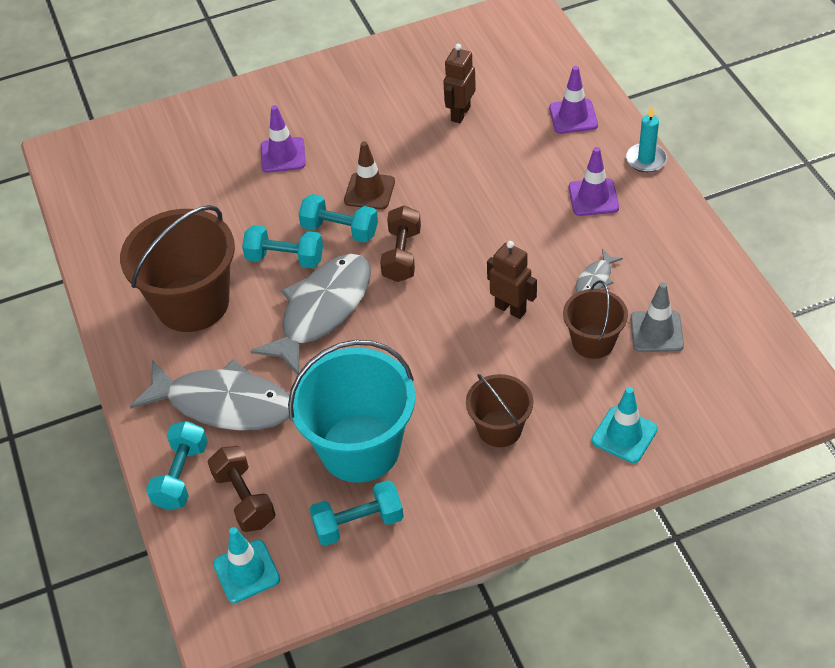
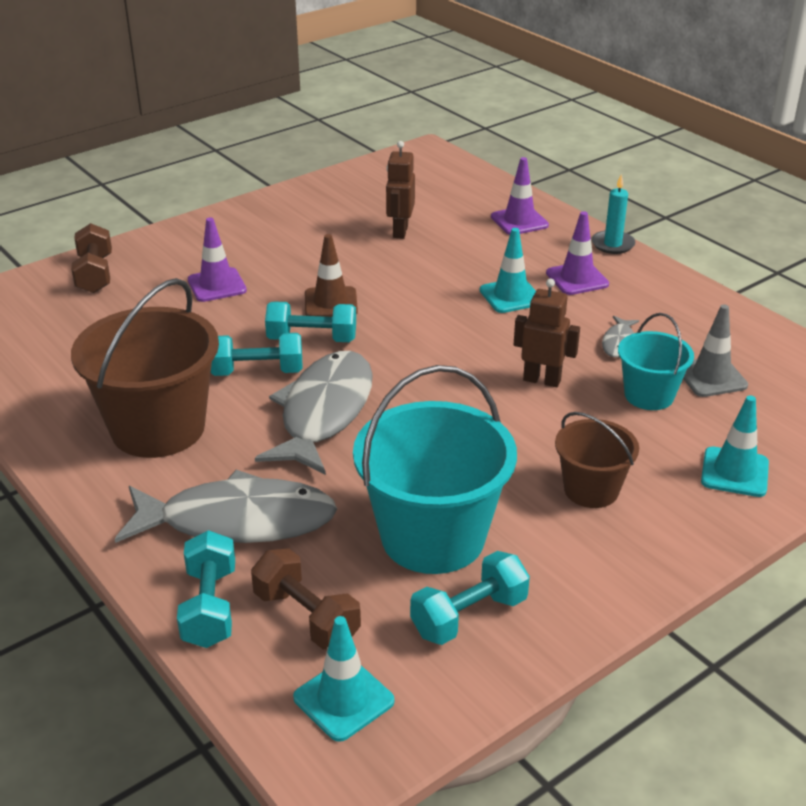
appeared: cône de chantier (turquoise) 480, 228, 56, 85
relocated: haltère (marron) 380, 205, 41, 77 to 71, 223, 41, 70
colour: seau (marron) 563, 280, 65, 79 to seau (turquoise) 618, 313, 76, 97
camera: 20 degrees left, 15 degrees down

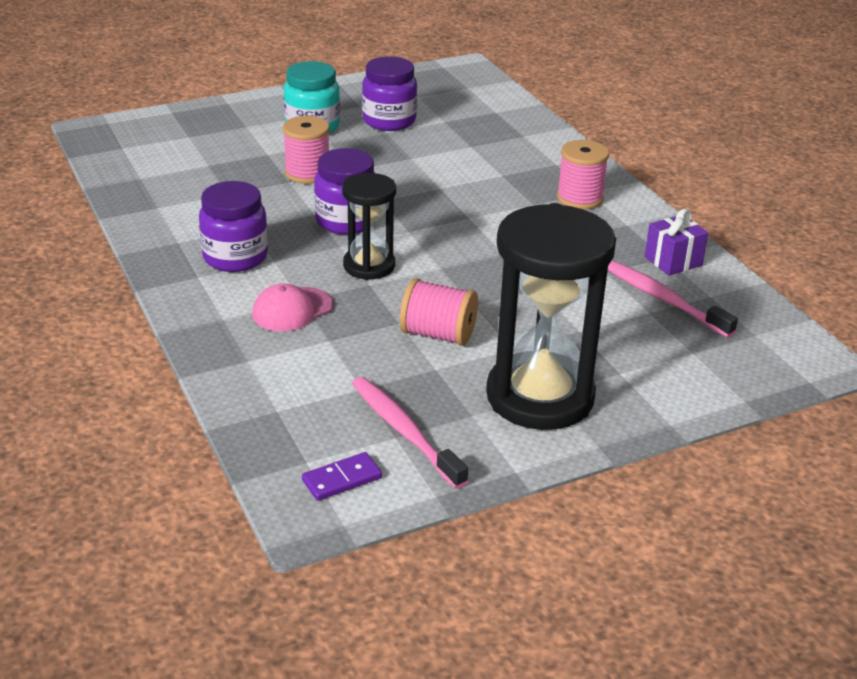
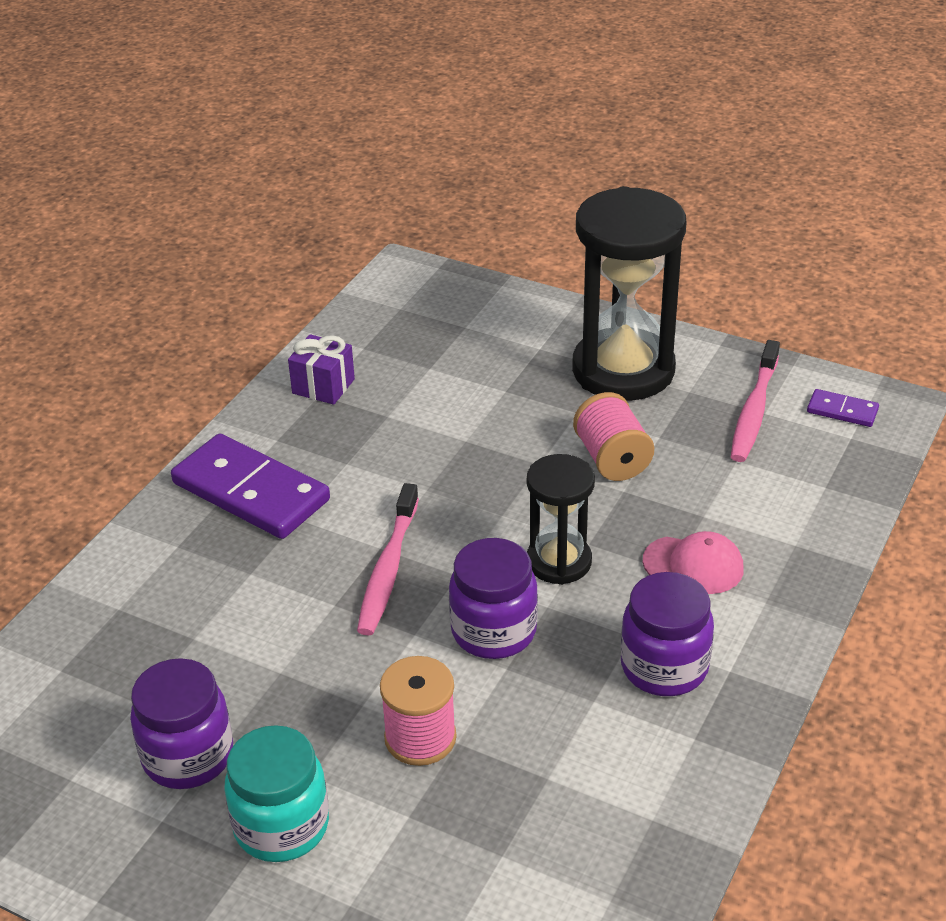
relocated: brosse à dents (rose) 608, 261, 130, 77 to 357, 483, 62, 152
exchanged: bobine (rose) 557, 140, 52, 69 to domino (violet) 171, 433, 159, 106
camera: 125 degrees left, 5 degrees up

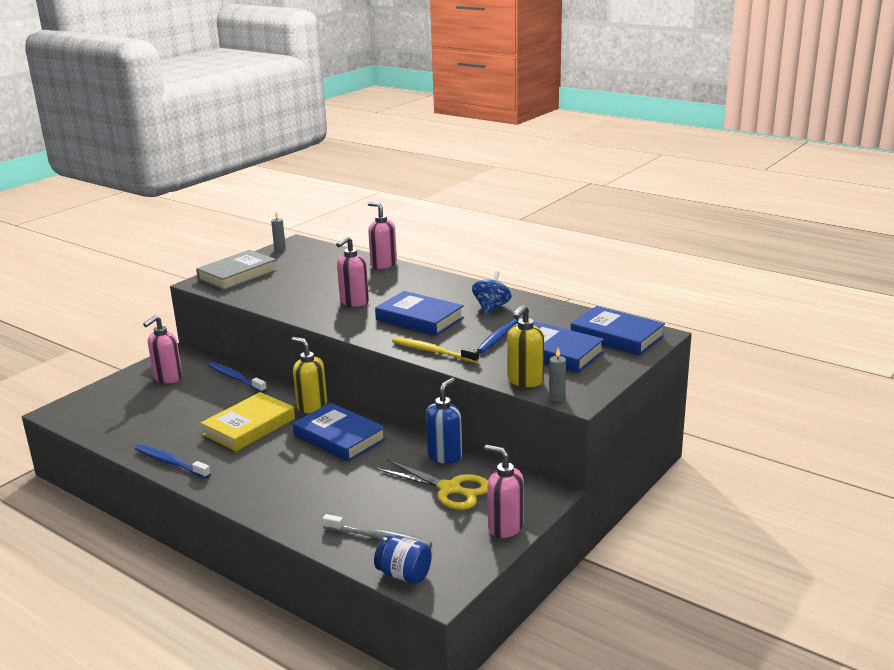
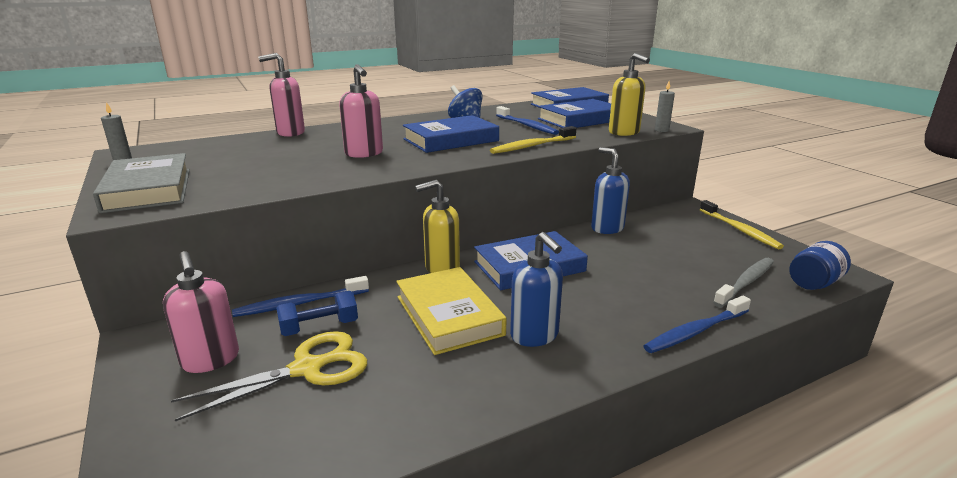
appeared: haltère (bleu) 276, 291, 82, 45; distributeur de savon (bleu) 510, 232, 53, 115
relocated: brosse à dents (bleu) 135, 444, 76, 35 to 644, 296, 107, 57; ciseaux (jaune) 377, 460, 111, 50 to 171, 331, 196, 91
exchanged: distributeur de savon (rose) 484, 445, 40, 93 to brosse à dents (jaune) 700, 200, 84, 49
camera: 65 degrees left, 0 degrees up

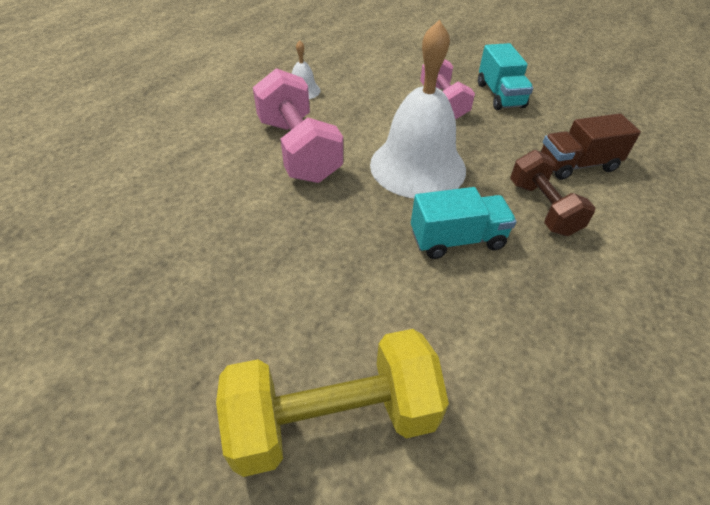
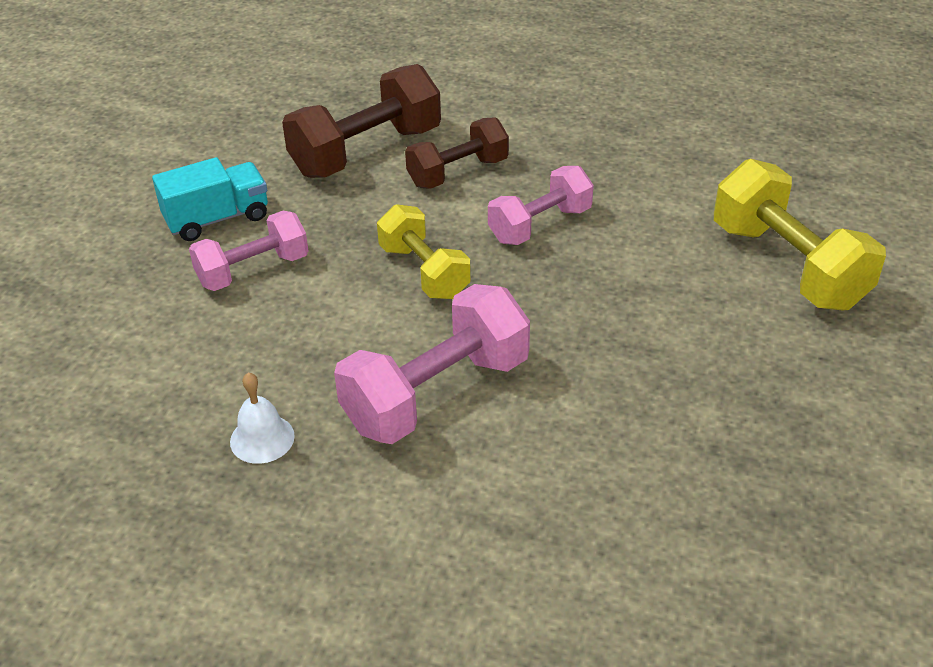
exchanged: cloche (blanc) 370, 20, 96, 178 to haltère (jaune) 377, 204, 94, 95; camion (turquoise) 411, 187, 106, 72 to haltère (rose) 488, 166, 106, 79; camion (marron) 540, 113, 101, 67 to haltère (marron) 282, 64, 159, 114
camera: 105 degrees left, 5 degrees down

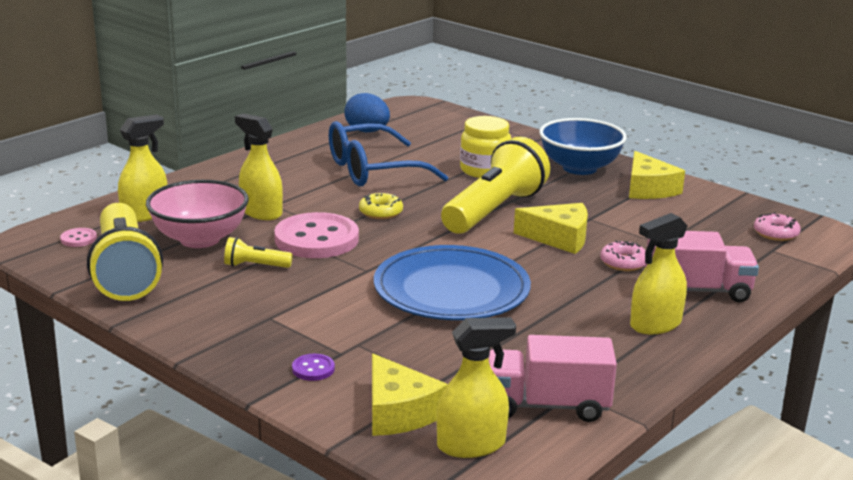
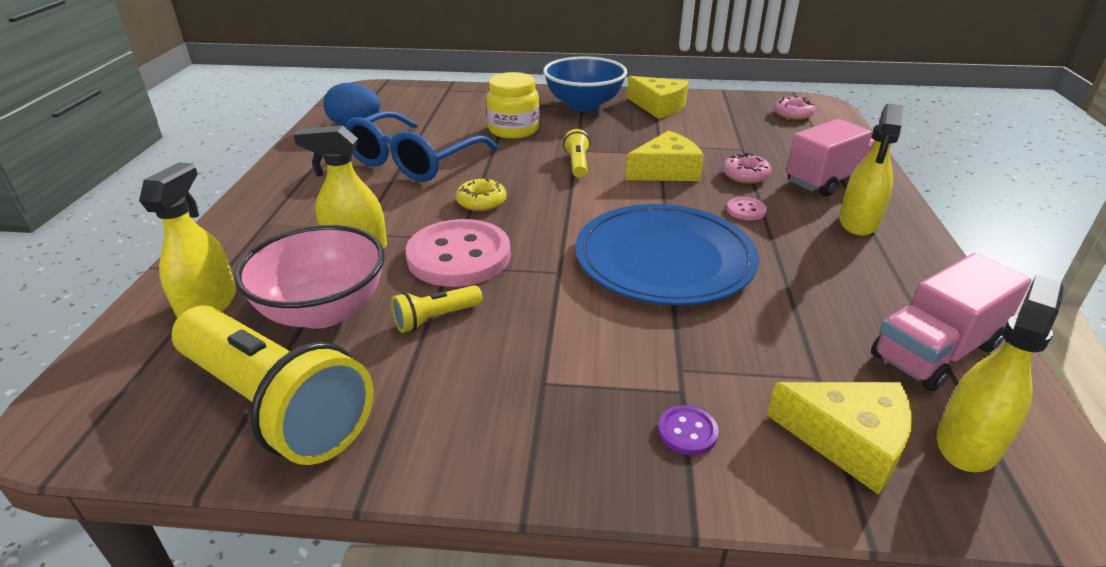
relocated: bouton (rose) 60, 228, 37, 19 to 727, 197, 40, 23
size: lampe de poche (jaune) 441, 137, 109, 97 = 563, 129, 28, 49 x0.43
camera: 35 degrees left, 10 degrees up

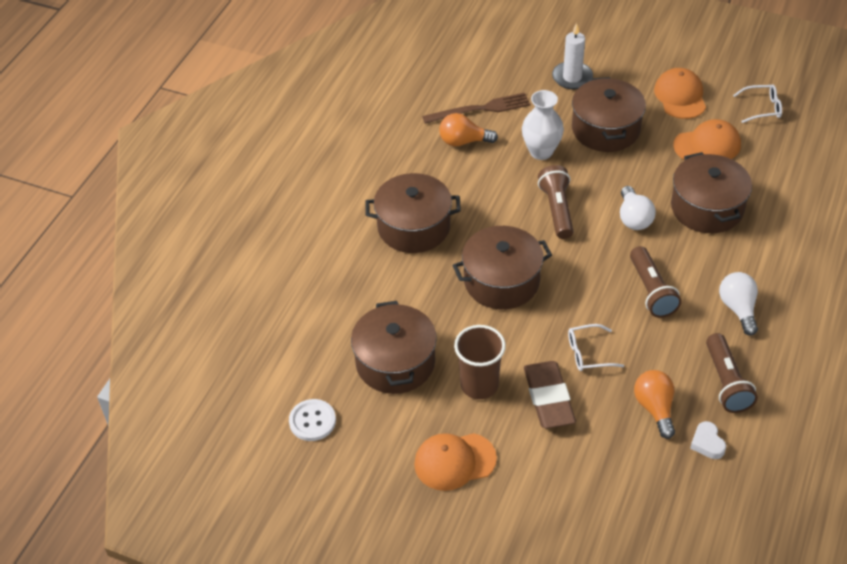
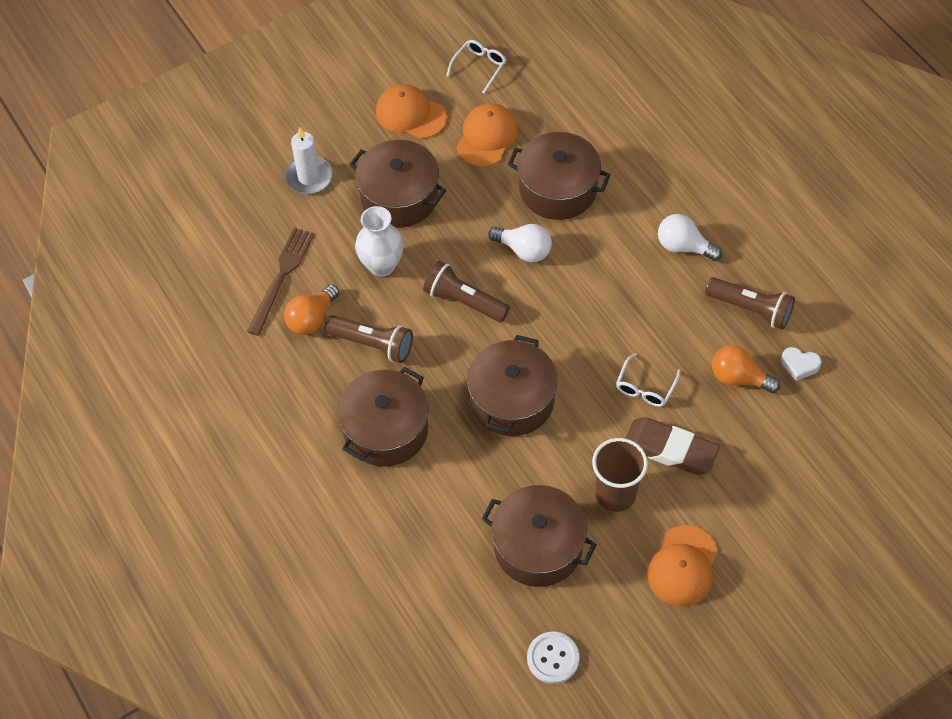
relocated: lampe de poche (marron) 630, 246, 52, 72 to 324, 315, 89, 48
camera: 55 degrees left, 10 degrees up

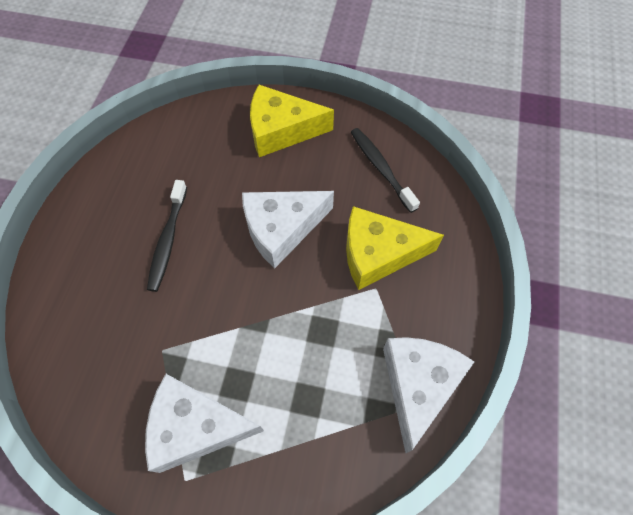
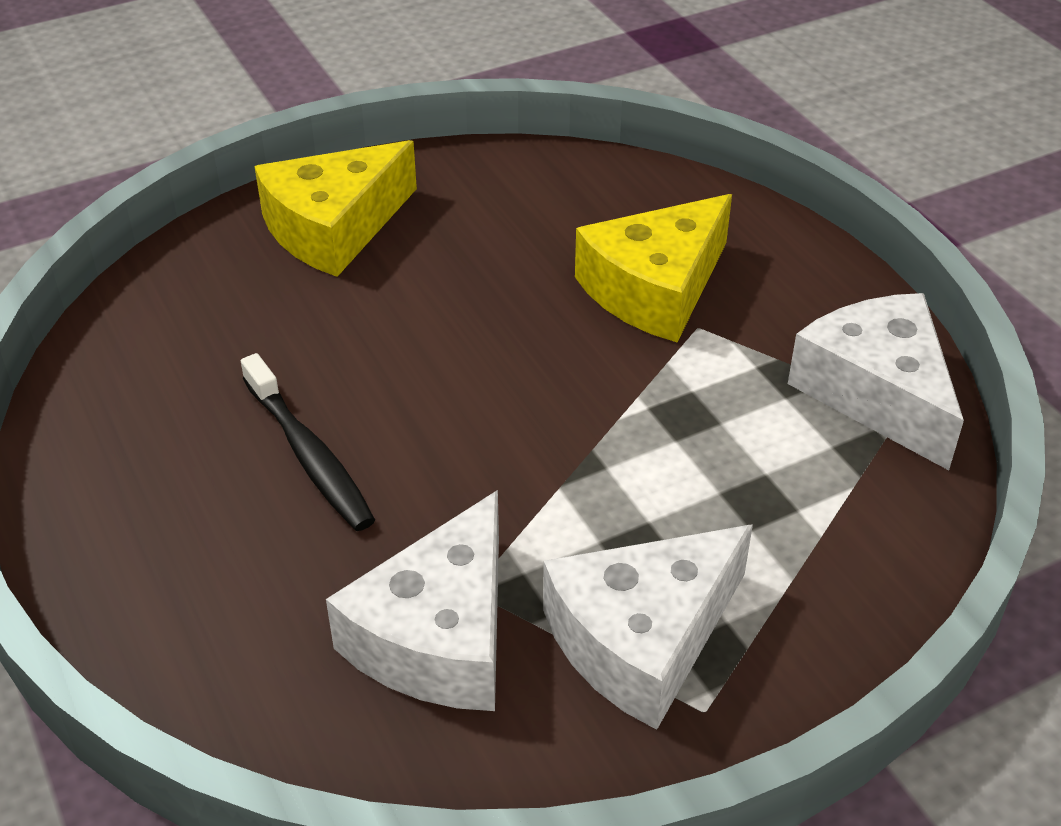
missing: brosse à dents (noir) 351, 128, 69, 85
relocated: fromage (blanc) 242, 191, 92, 77 to 326, 490, 173, 221
camera: 40 degrees left, 20 degrees down

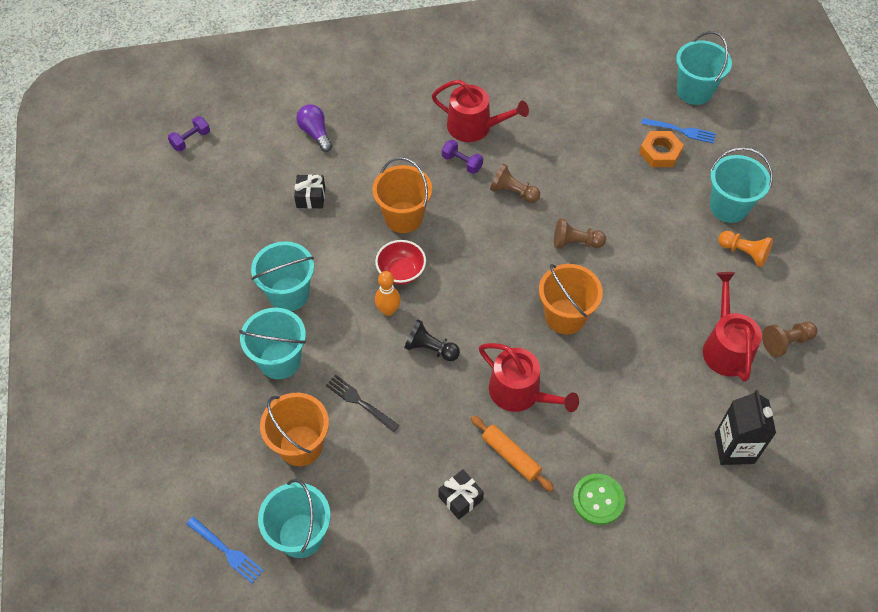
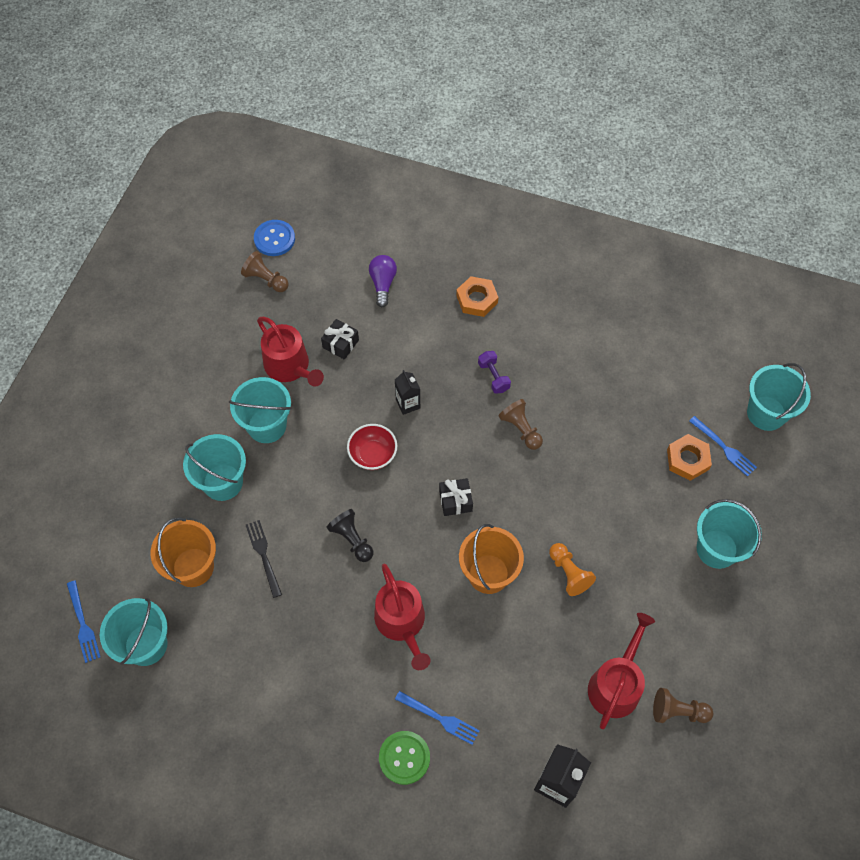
missing: quille (orange) 375, 271, 26, 45; rouleau à pâtisserie (orange) 471, 415, 83, 77
appeared: fourchette (bleu) 395, 691, 85, 54; écrou (orange) 456, 276, 42, 41
relocated: arrosoir (rouge) 432, 80, 97, 62 to 257, 317, 67, 70; cadeau (noir) 439, 469, 45, 51 to 439, 478, 34, 38; pion (marron) 554, 218, 52, 31 to 241, 251, 48, 41; pion (orange) 718, 231, 55, 36 to 549, 543, 47, 53
exchanged: haltère (violet) 168, 116, 42, 36 to bouton (bleu) 254, 220, 41, 36; seau (orange) 372, 157, 60, 76 to brique de lait (noir) 395, 370, 25, 45
camera: 30 degrees right, 5 degrees up

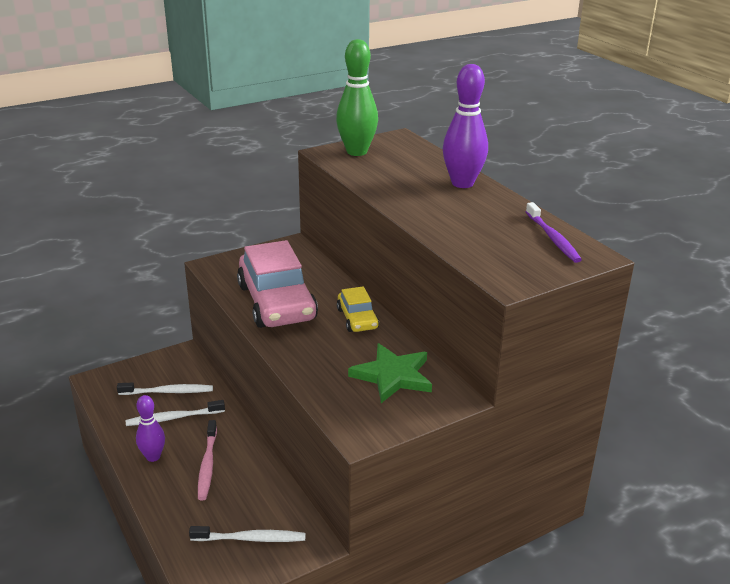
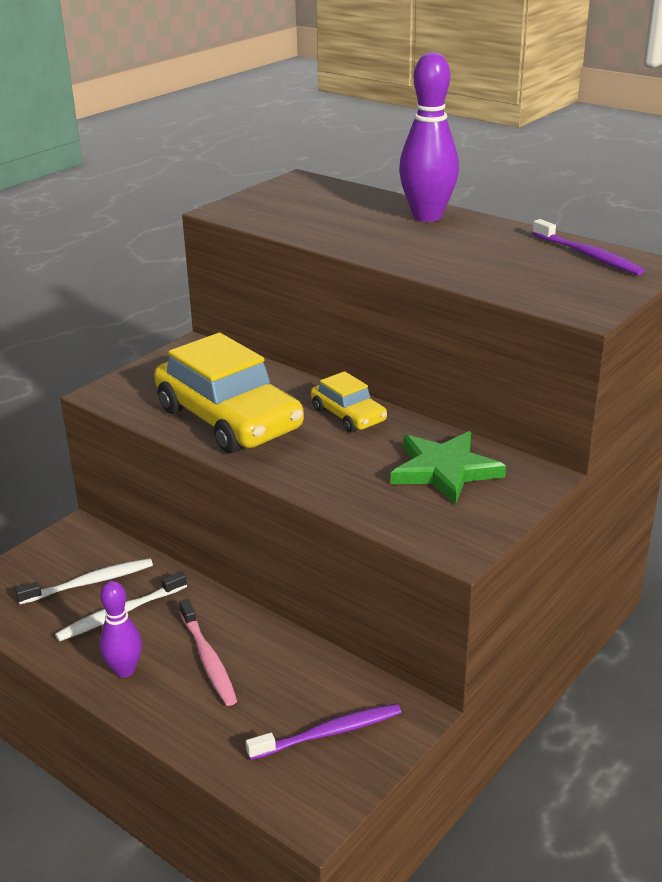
missing: quille (vert) 336, 39, 42, 117
colour: brosse à dents (blanc) 189, 526, 117, 16 to brosse à dents (violet) 246, 703, 155, 57; voiture (rose) 237, 240, 81, 88 to voiture (jaune) 154, 333, 150, 121
camera: 20 degrees left, 0 degrees up

